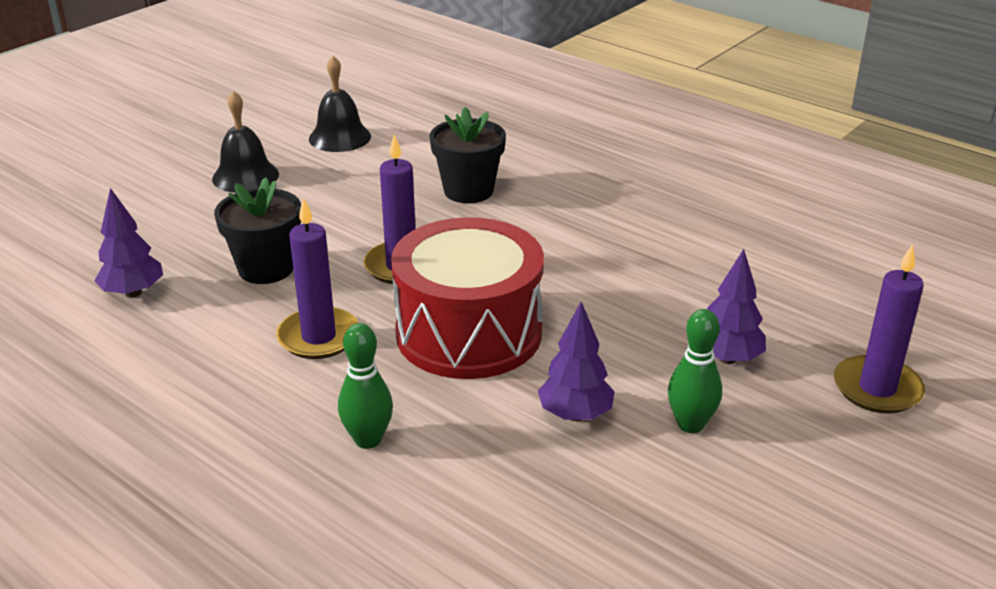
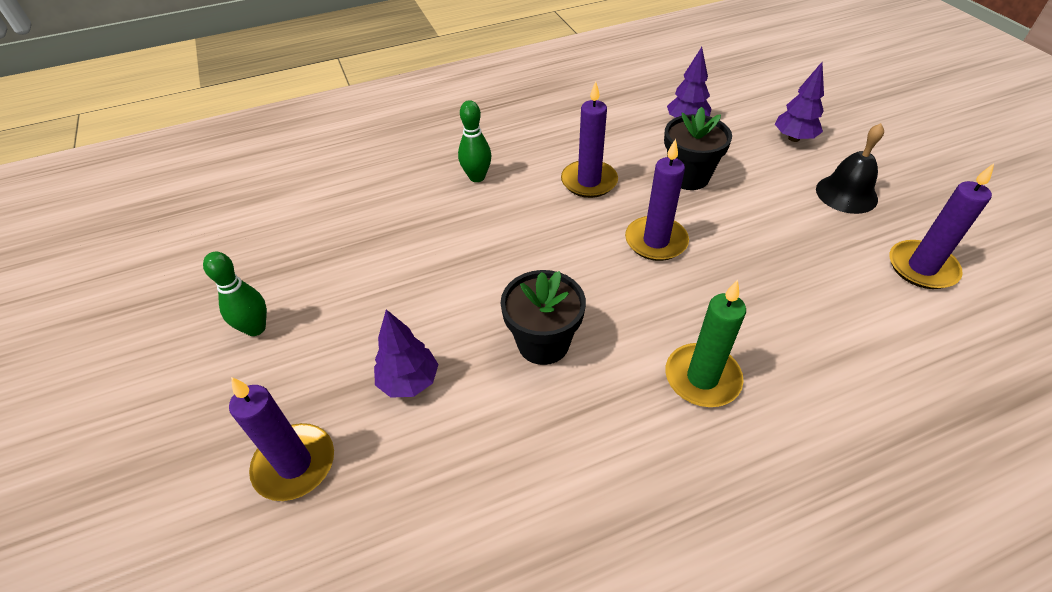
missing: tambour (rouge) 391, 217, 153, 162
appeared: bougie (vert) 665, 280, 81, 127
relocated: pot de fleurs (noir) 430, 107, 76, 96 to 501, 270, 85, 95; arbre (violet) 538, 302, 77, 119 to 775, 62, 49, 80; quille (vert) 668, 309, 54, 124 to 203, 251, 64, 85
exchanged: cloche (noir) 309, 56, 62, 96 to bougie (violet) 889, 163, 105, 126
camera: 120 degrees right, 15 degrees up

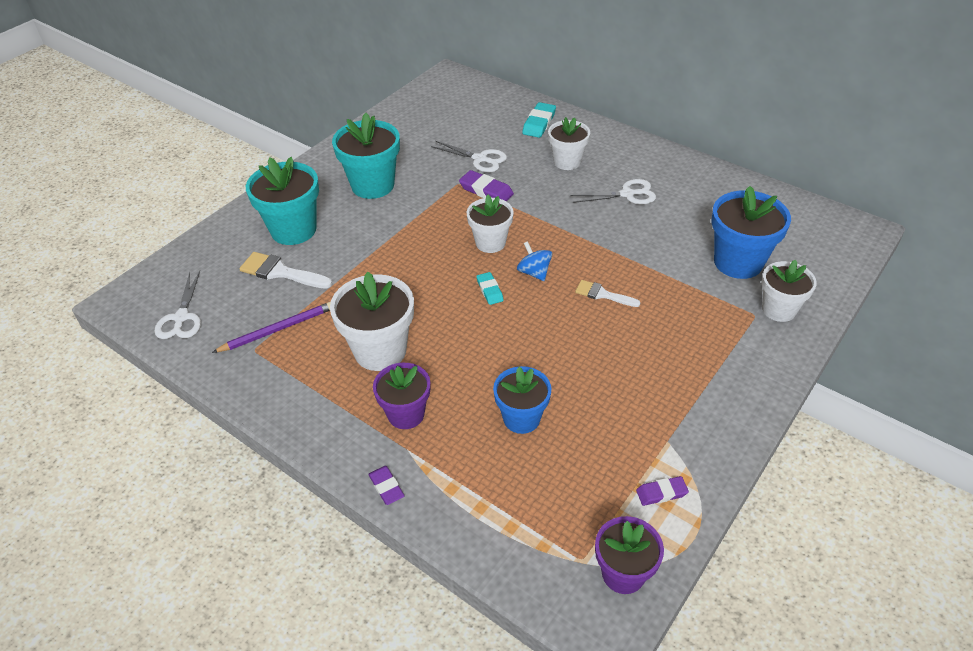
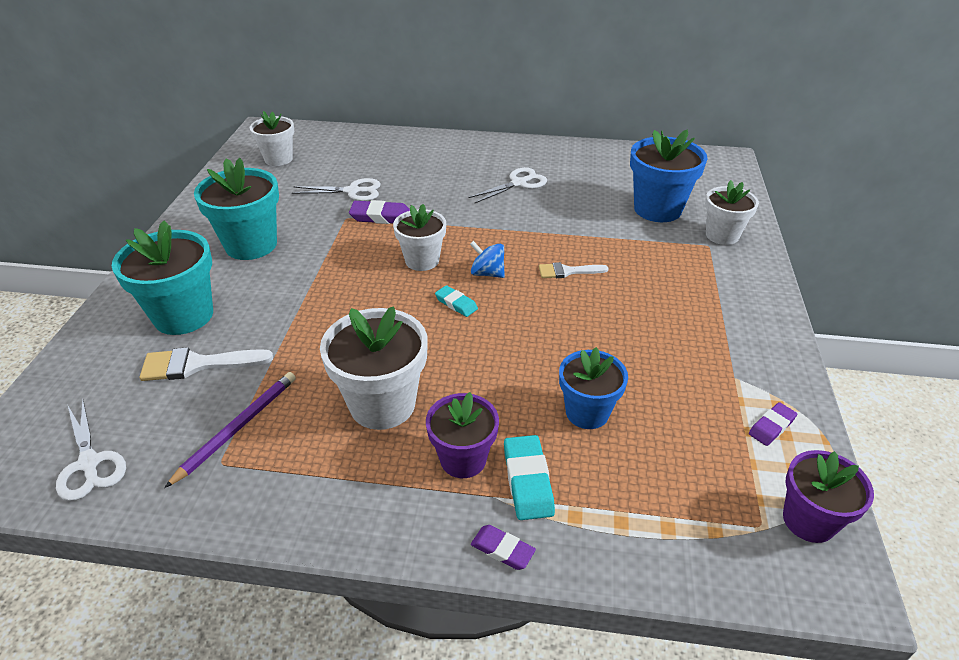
relocated: gomme (turquoise) 522, 102, 34, 36 to 504, 435, 51, 85; pot de fleurs (blanc) 548, 117, 42, 53 to 250, 111, 44, 55
camera: 30 degrees left, 5 degrees down

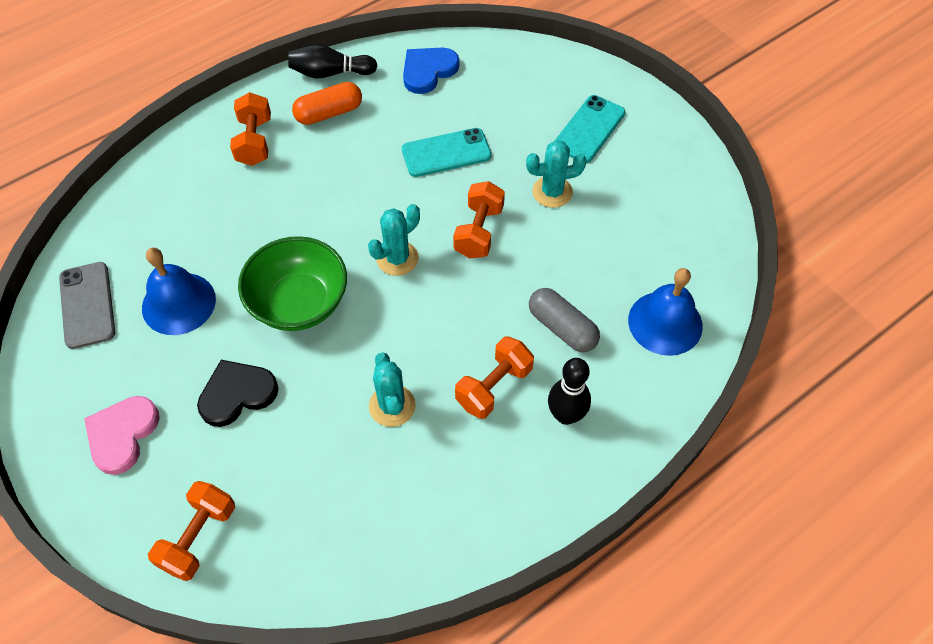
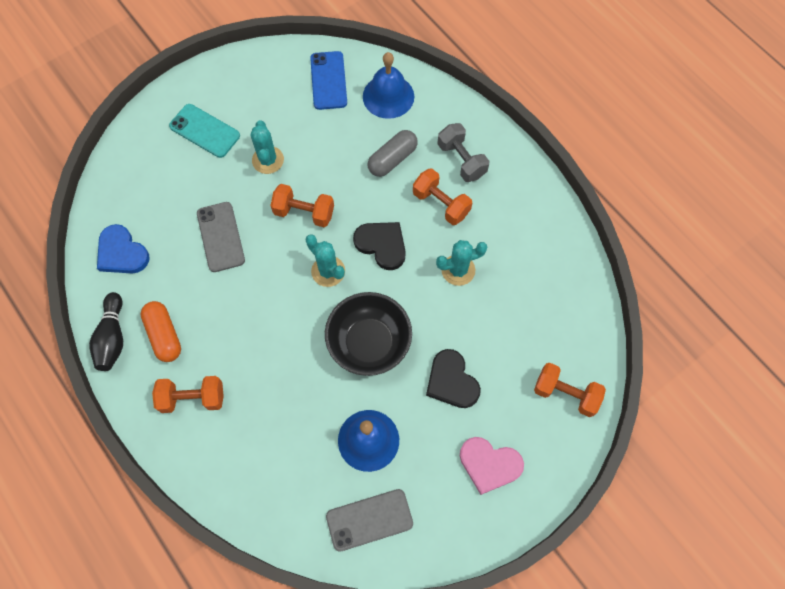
appeared: téléphone (bleu) 310, 51, 37, 59; cœur (noir) 353, 222, 53, 48
exchanged: quille (noir) 548, 358, 43, 67 to haltère (gris) 437, 123, 52, 59
colour: bol (vert) 238, 236, 109, 95 to bol (noir) 325, 292, 87, 84; téléphone (turquoise) 402, 128, 89, 49 to téléphone (gris) 197, 202, 48, 70
camera: 90 degrees left, 10 degrees up

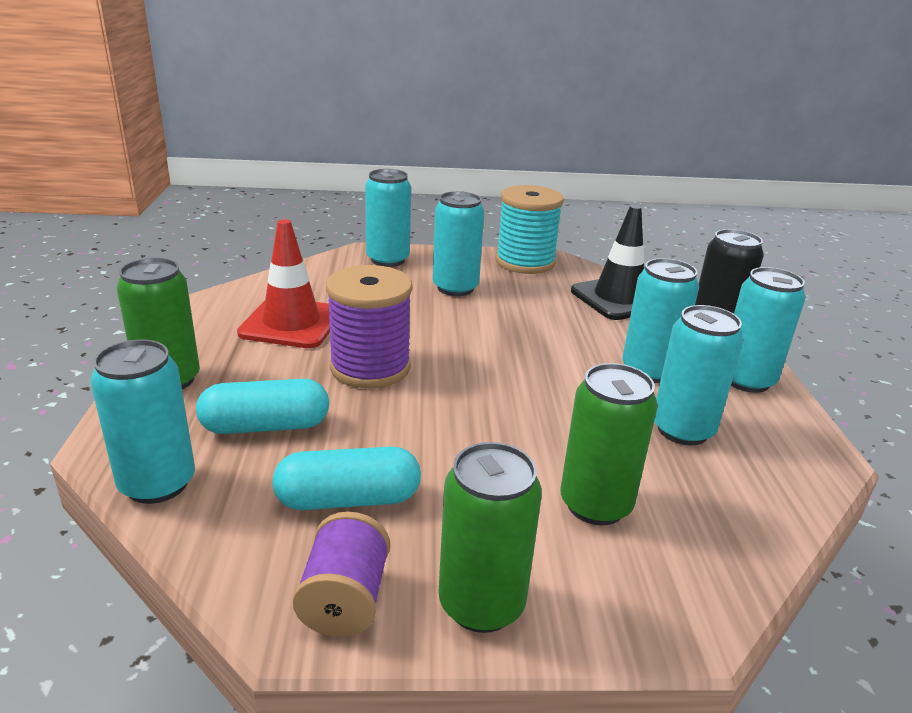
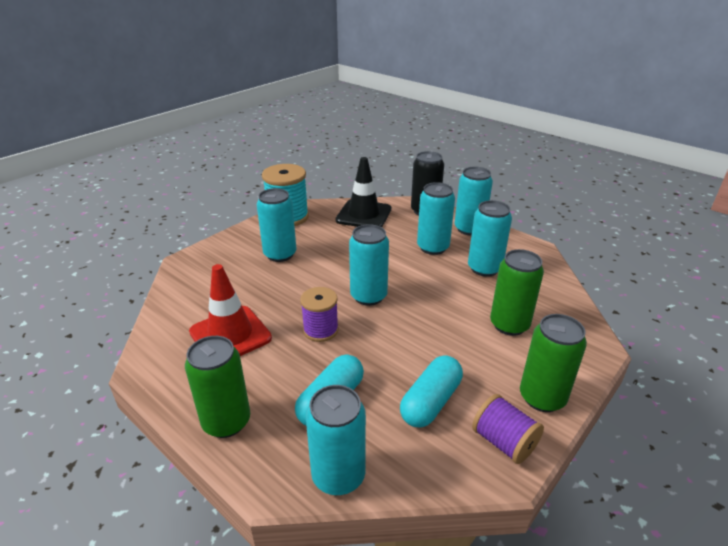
relocated: canette (turquoise) 365, 169, 46, 98 to 349, 224, 40, 82
size: bobine (violet) 326, 265, 86, 123 = 300, 287, 39, 55 x0.63
camera: 45 degrees left, 5 degrees up

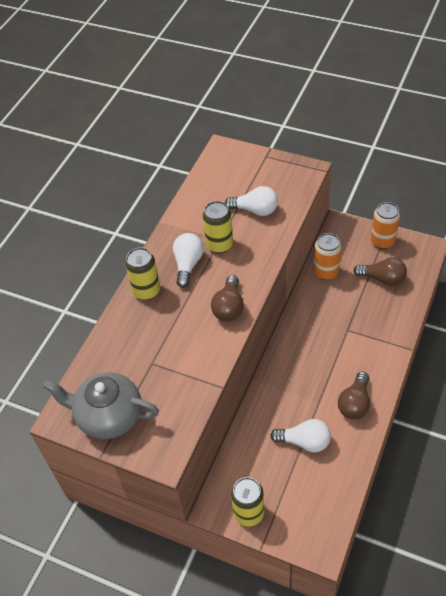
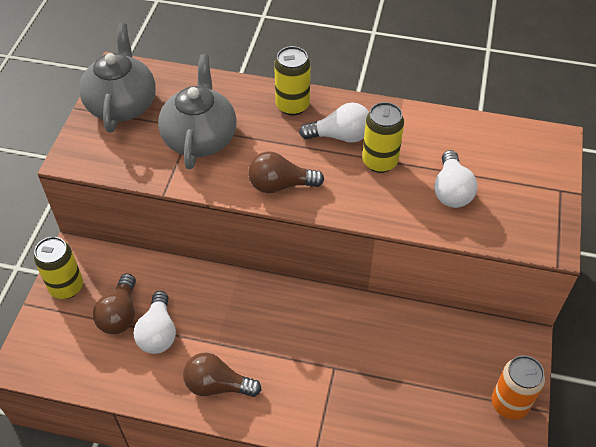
missing: canette (orange) 314, 233, 28, 47
appeared: théière (gris) 158, 54, 78, 115
relocated: ampoule (marron) 354, 257, 53, 29 to 93, 273, 43, 61
camera: 75 degrees right, 0 degrees up

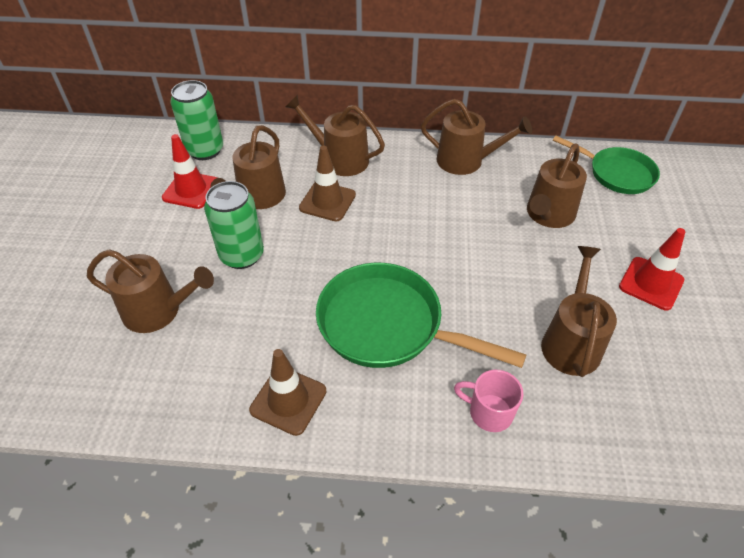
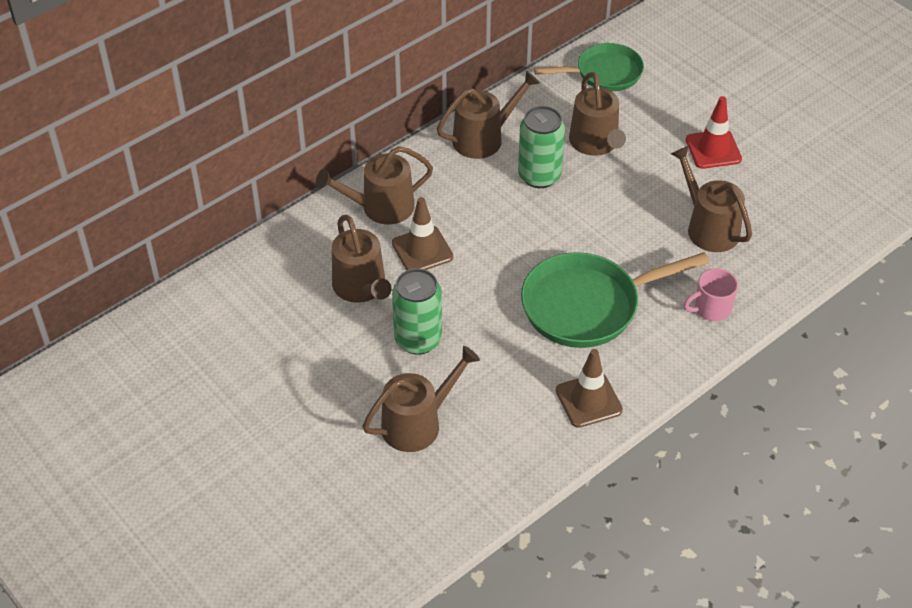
missing: cône de chantier (rouge) 162, 134, 55, 75
relocated: canette (vert) 170, 80, 53, 80 to 518, 106, 47, 82
camera: 45 degrees left, 0 degrees up

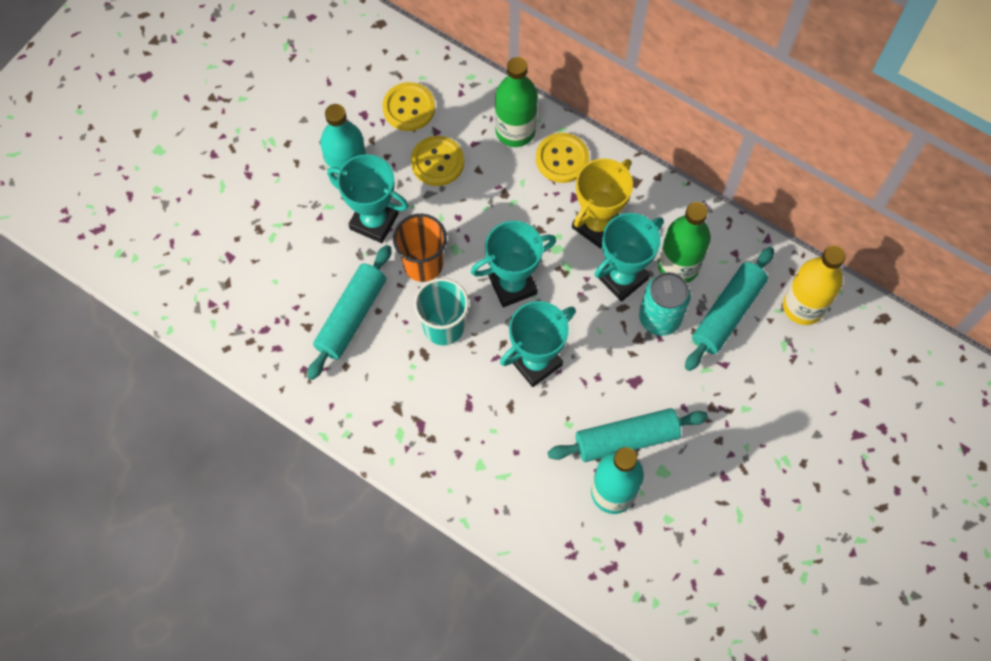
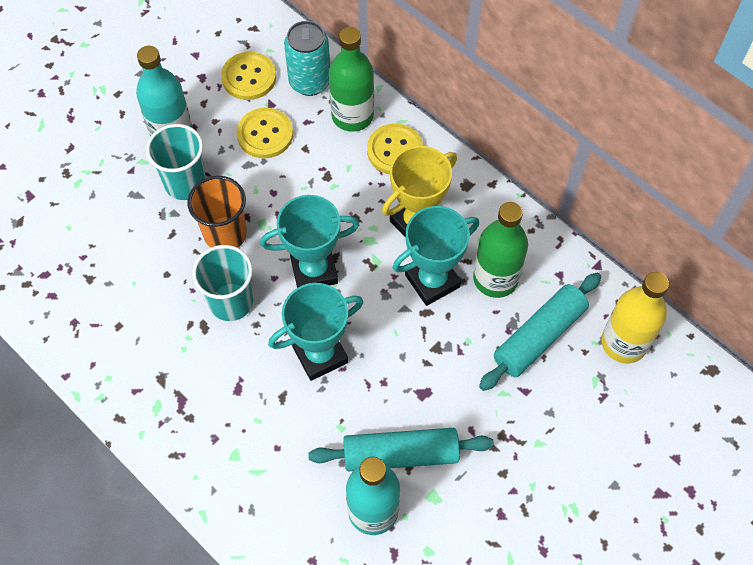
missing: rouleau à pâtisserie (turquoise) 307, 245, 84, 135
relocated: canette (turquoise) 639, 272, 52, 64 to 284, 21, 46, 75
exchanged: trophée (turquoise) 327, 154, 82, 89 to gobelet (turquoise) 146, 124, 60, 76
camera: 10 degrees right, 5 degrees down

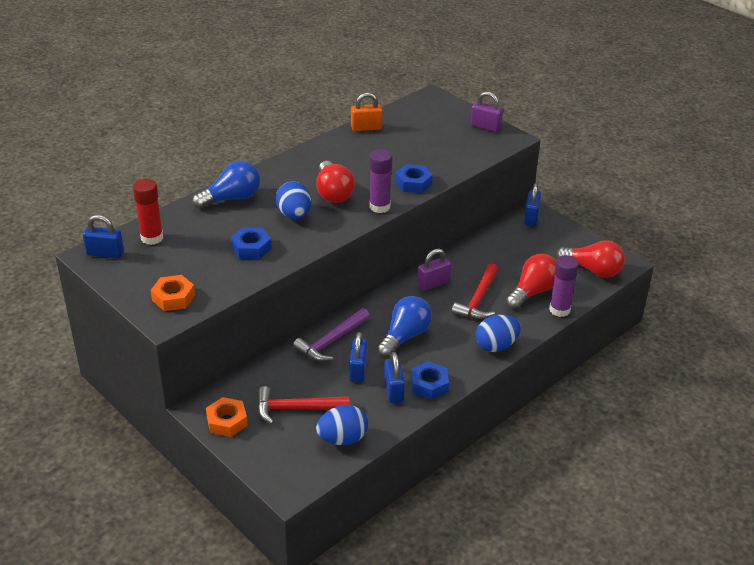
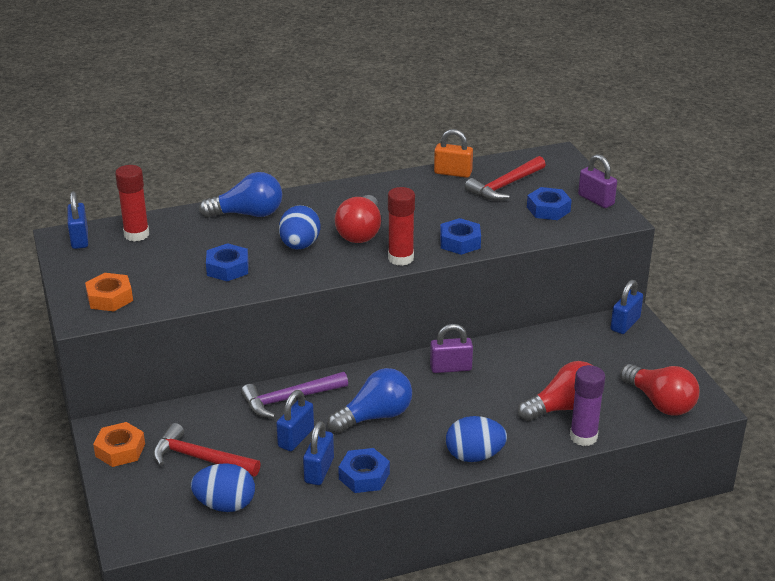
appeared: écrou (bleu) 527, 187, 45, 33
relocated: marteau (rouge) 452, 263, 47, 56 to 465, 156, 81, 44
colour: bâton de colle (violet) 369, 149, 23, 64 to bâton de colle (rouge) 388, 187, 27, 79
spun: cadenas (bleu) 83, 215, 41, 44 = 67, 191, 21, 58 45 degrees clockwise
camera: 25 degrees right, 5 degrees down

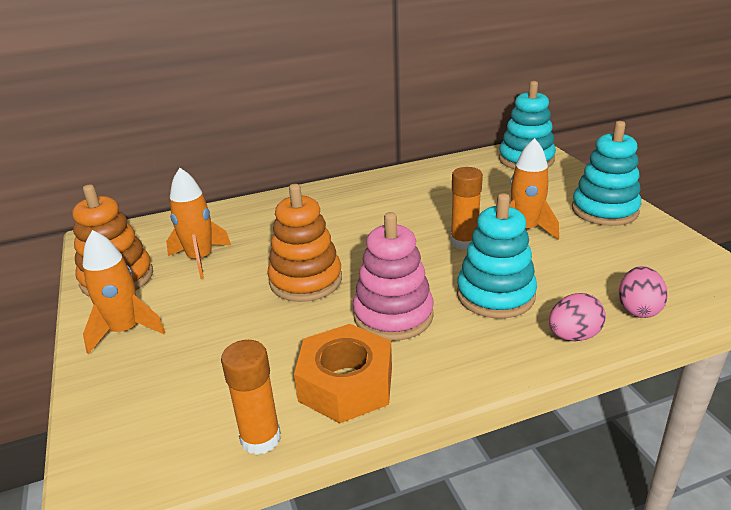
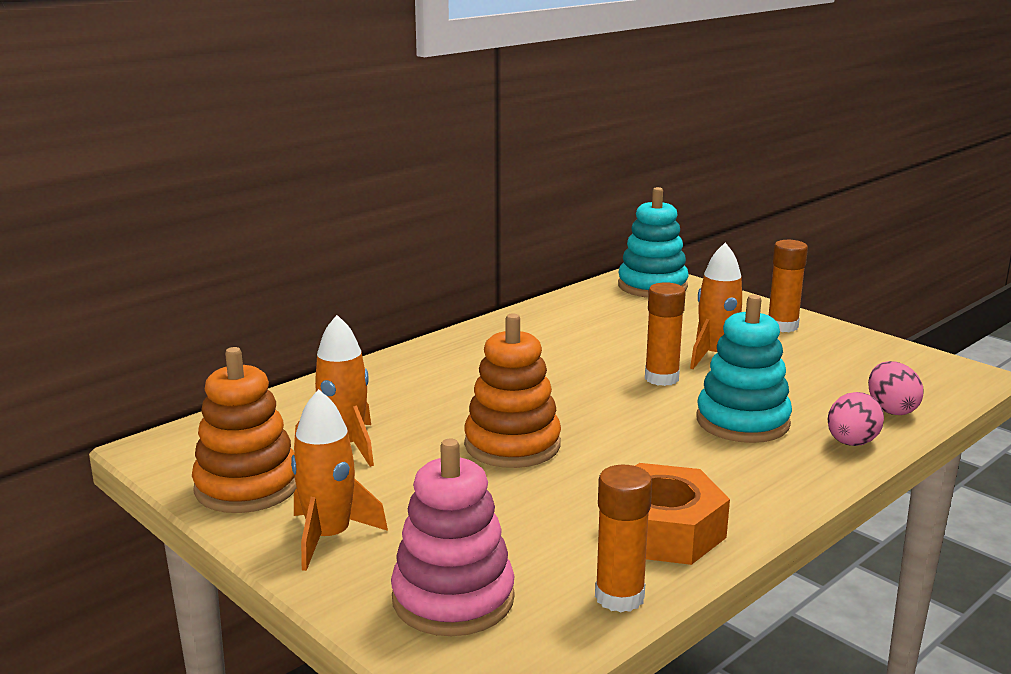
relocated: jouet à empiler (rose) 353, 212, 81, 129 to 391, 439, 124, 197
exchanged: jouet à empiler (turquoise) 572, 121, 69, 105 to bâton de colle (orange) 768, 240, 40, 92
camera: 25 degrees left, 10 degrees down

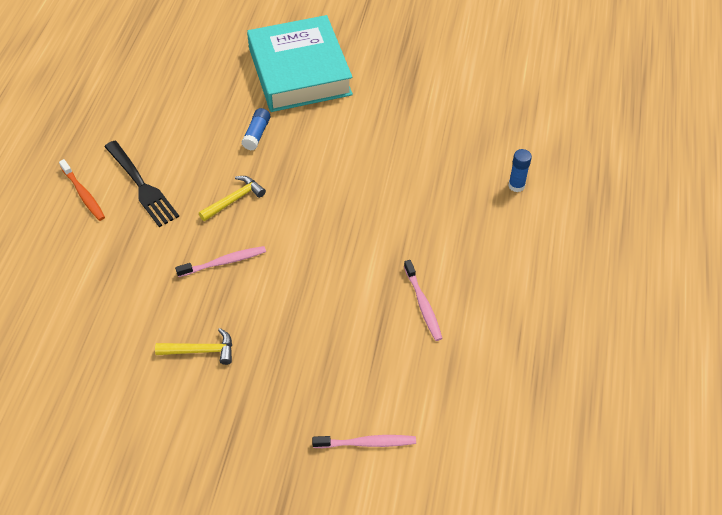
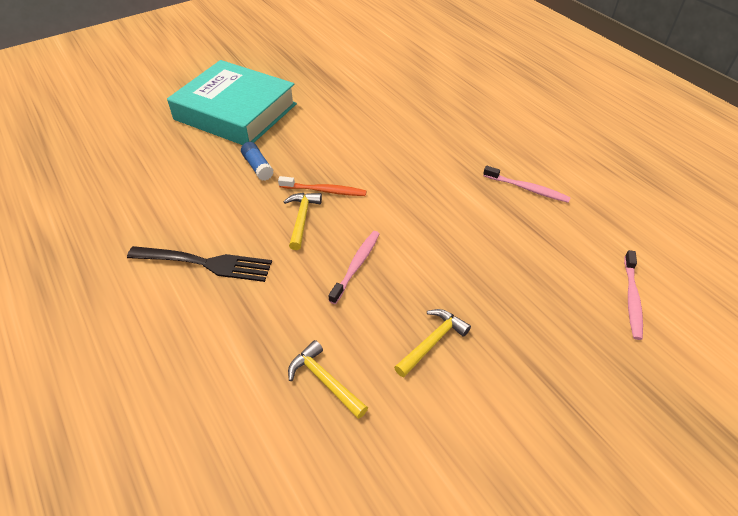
missing: bâton de colle (bleu) 508, 149, 24, 43
appeared: marteau (jaune) 288, 340, 80, 79
relocated: brosse à dents (orange) 59, 159, 46, 62 to 278, 176, 89, 20
spun: brosse à dents (rose) 312, 435, 104, 13 = 624, 250, 19, 90 150 degrees clockwise
camera: 45 degrees left, 5 degrees down

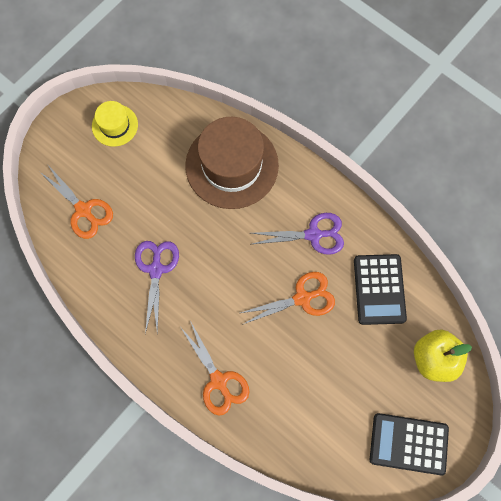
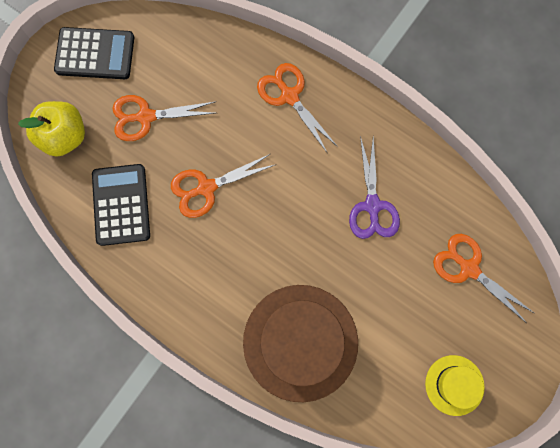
missing: ciseaux (violet) 251, 213, 93, 42
appeared: ciseaux (orange) 112, 95, 103, 46
camera: 175 degrees right, 5 degrees up

